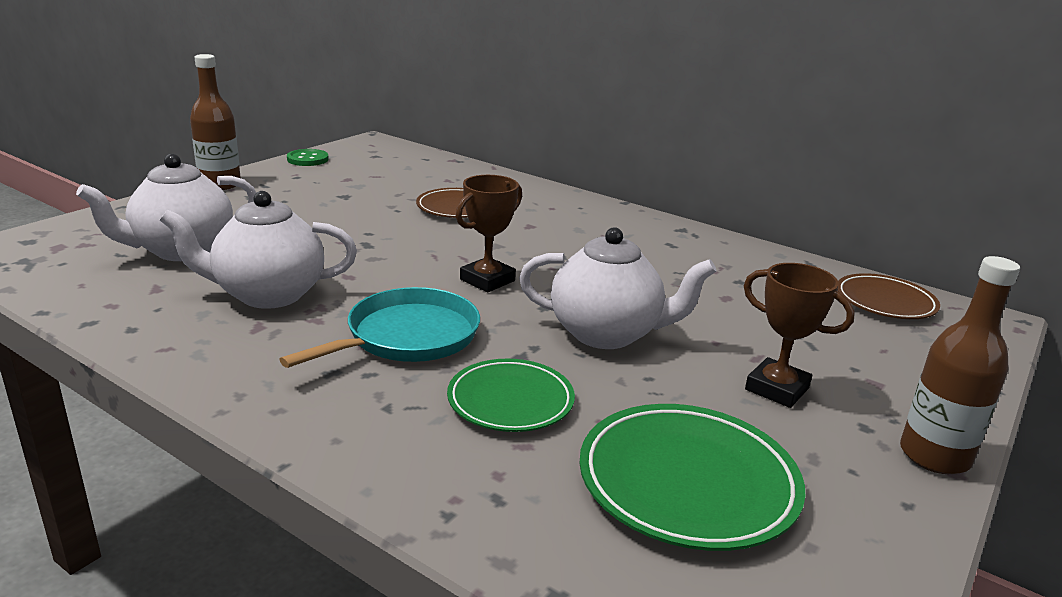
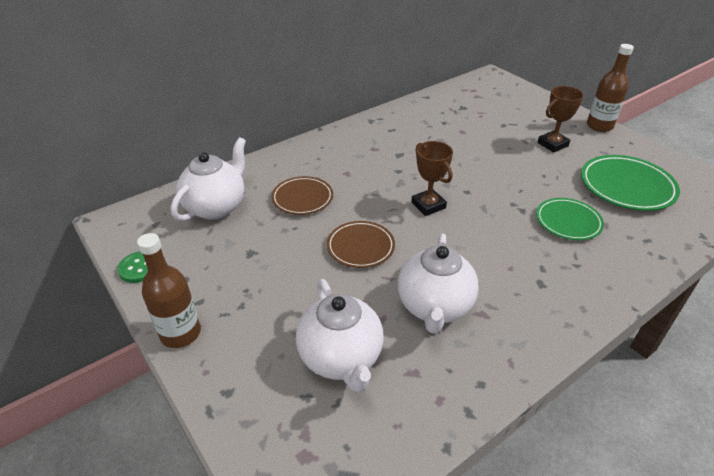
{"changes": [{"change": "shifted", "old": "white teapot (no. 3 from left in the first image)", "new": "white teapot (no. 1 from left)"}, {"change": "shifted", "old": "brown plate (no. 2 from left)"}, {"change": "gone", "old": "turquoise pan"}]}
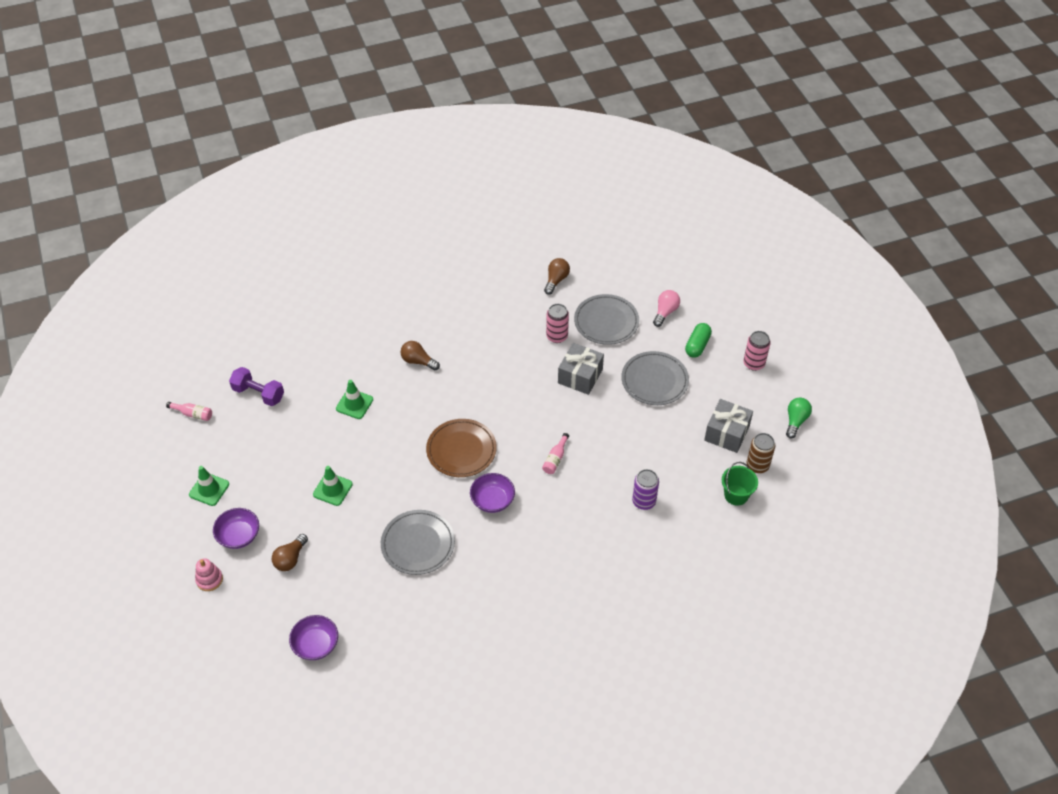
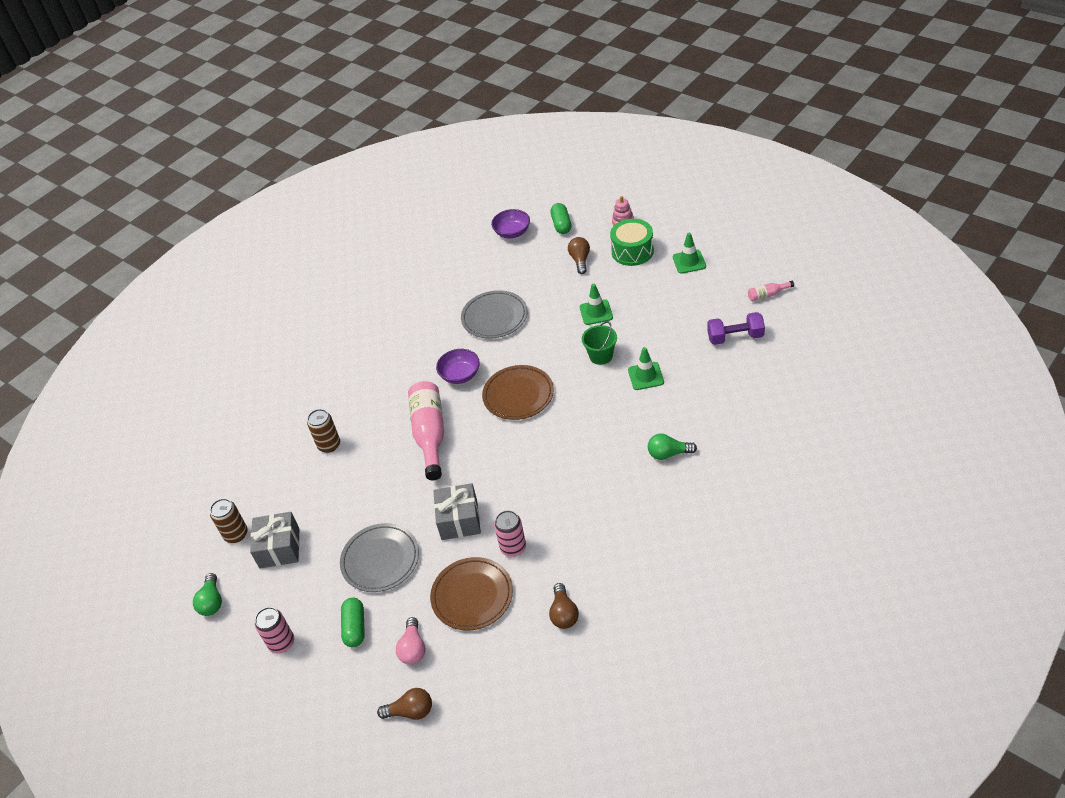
{"changes": [{"change": "repainted", "old": "purple can", "new": "brown can (no. 2 from left)"}, {"change": "shifted", "old": "brown light bulb (no. 2 from left in the first image)", "new": "brown light bulb (no. 1 from left)"}, {"change": "scaled", "old": "pink bottle (no. 2 from left in the first image)", "factor": 2.26}, {"change": "repainted", "old": "grey plate (no. 2 from left)", "new": "brown plate (no. 1 from left)"}, {"change": "new", "new": "green capsule (no. 2 from left)"}, {"change": "shifted", "old": "green bucket"}, {"change": "swapped", "old": "purple bowl (no. 1 from left)", "new": "green drum"}, {"change": "new", "new": "green light bulb (no. 2 from left)"}]}
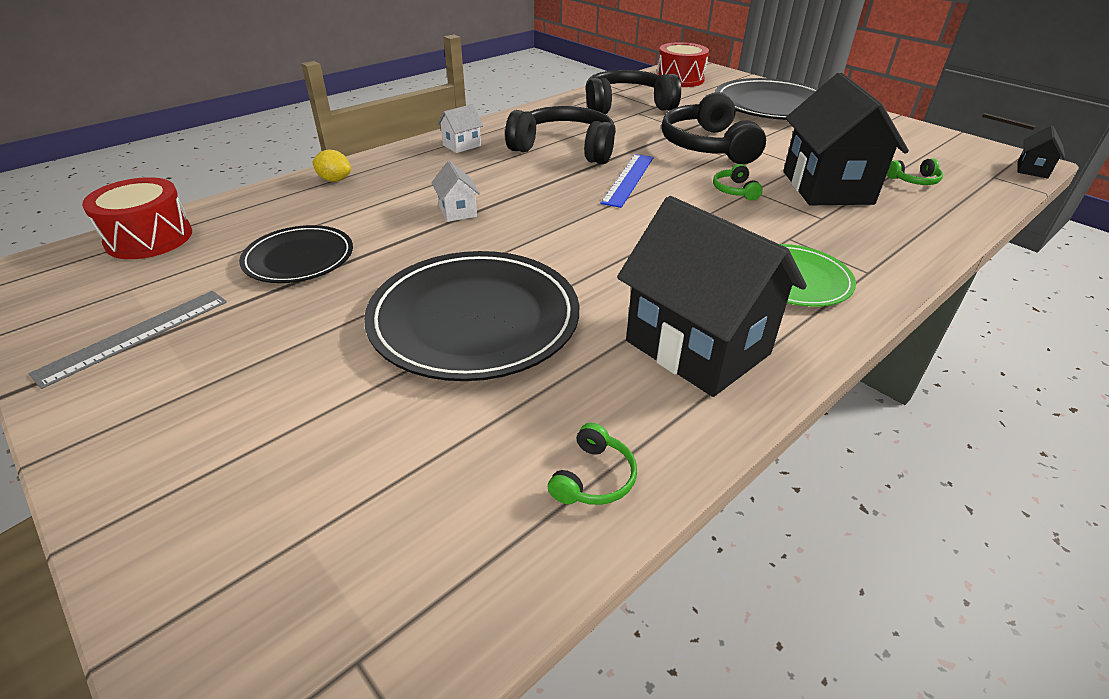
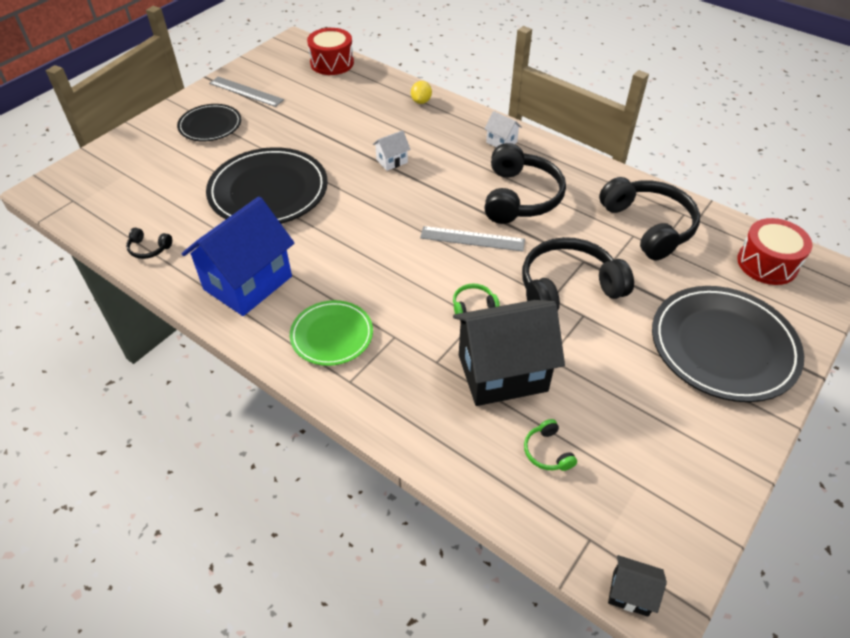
{"changes": [{"change": "repainted", "old": "green headphones (no. 1 from left)", "new": "black headphones (no. 1 from left)"}, {"change": "shifted", "old": "black plate (no. 1 from left)"}, {"change": "repainted", "old": "black house (no. 1 from left)", "new": "blue house"}, {"change": "repainted", "old": "blue ruler", "new": "grey ruler (no. 2 from left)"}]}
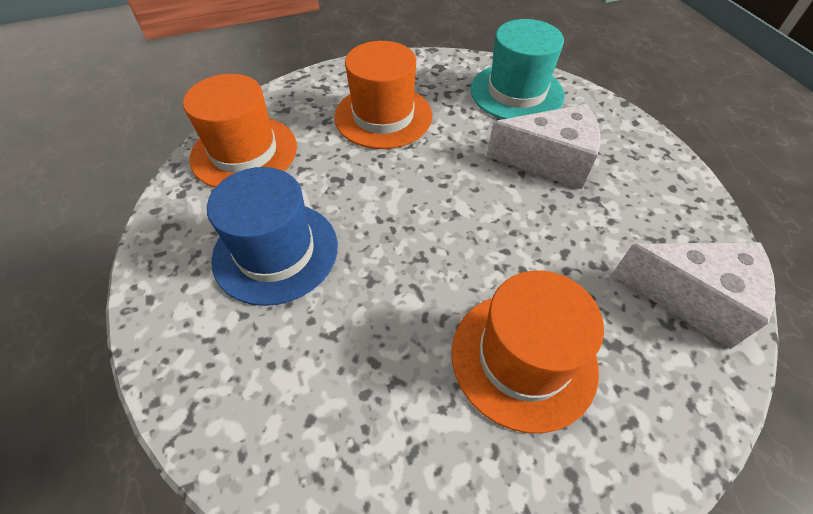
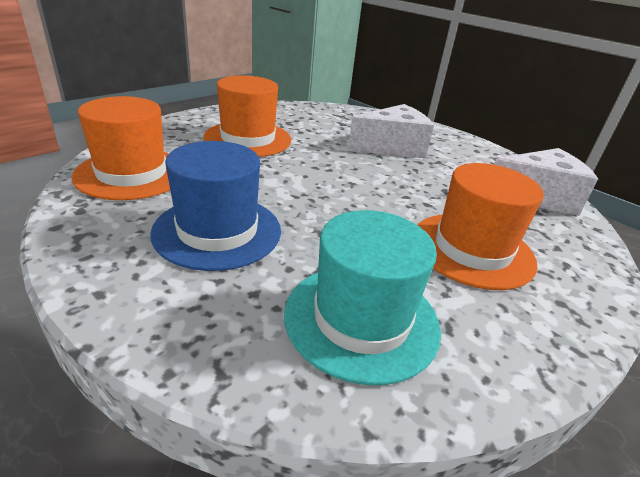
{"changes": [{"change": "shifted", "old": "turquoise hat"}]}
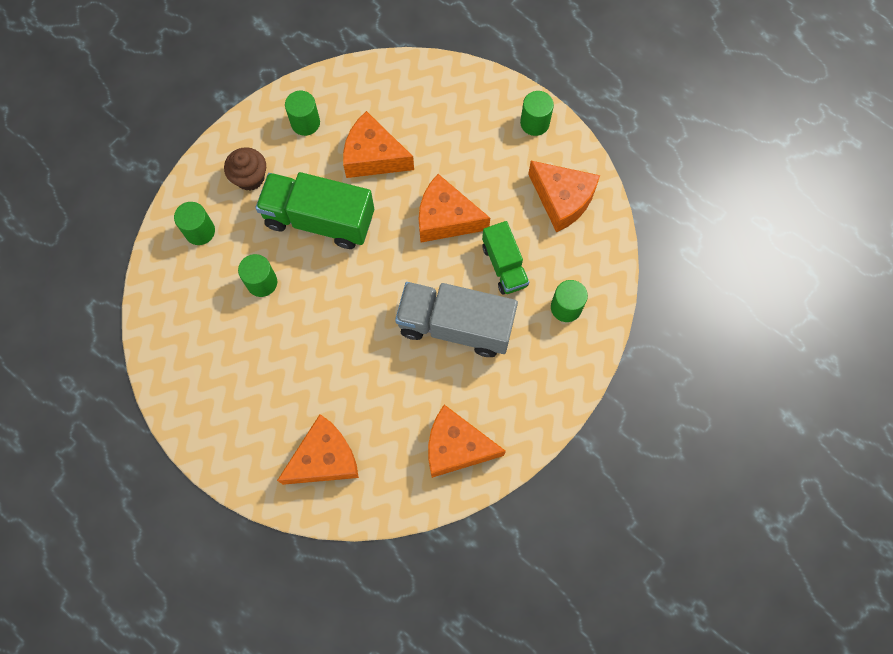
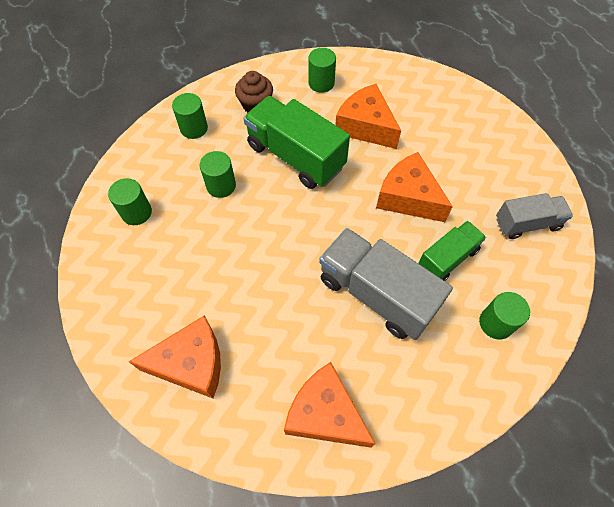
{"changes": [{"change": "shifted", "old": "green cylinder (no. 4 from left in the first image)", "new": "green cylinder (no. 1 from left)"}, {"change": "rotated", "old": "green truck (no. 2 from left)", "degrees": -135}, {"change": "swapped", "old": "orange cheese (no. 5 from left)", "new": "grey truck (no. 2 from left)"}]}
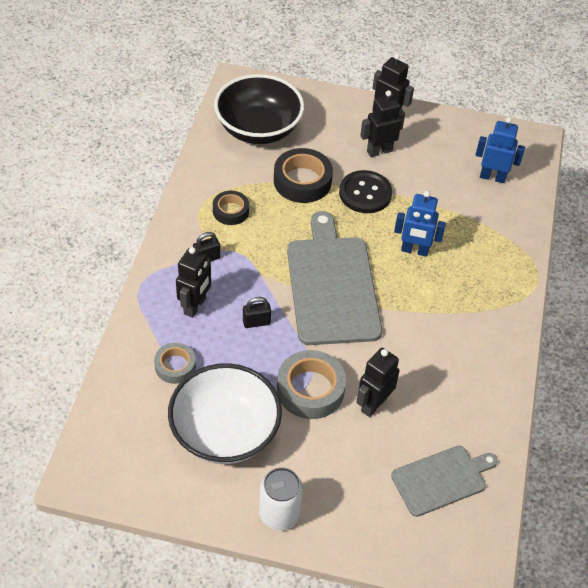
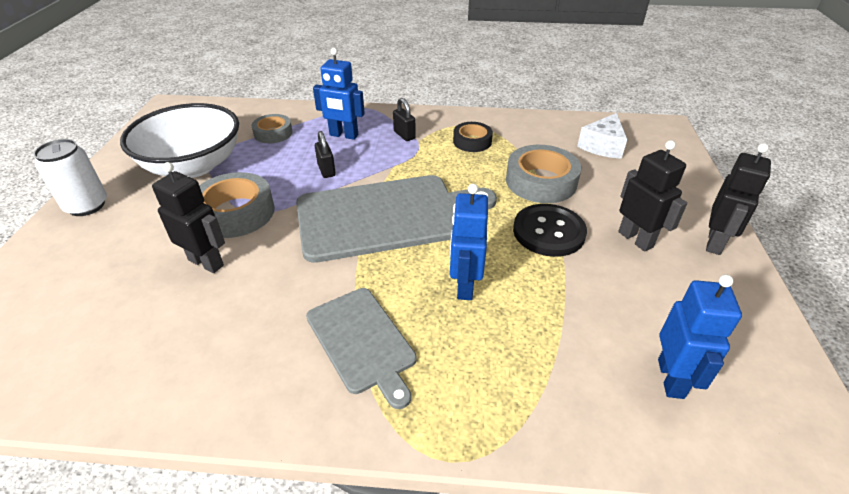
{"changes": [{"change": "shifted", "old": "grey cutting board (no. 2 from left in the first image)", "new": "grey cutting board (no. 1 from left)"}, {"change": "repainted", "old": "black robot (no. 1 from left)", "new": "blue robot (no. 1 from left)"}, {"change": "repainted", "old": "black tape (no. 2 from left)", "new": "grey tape (no. 3 from left)"}, {"change": "swapped", "old": "black bowl", "new": "white cheese"}]}
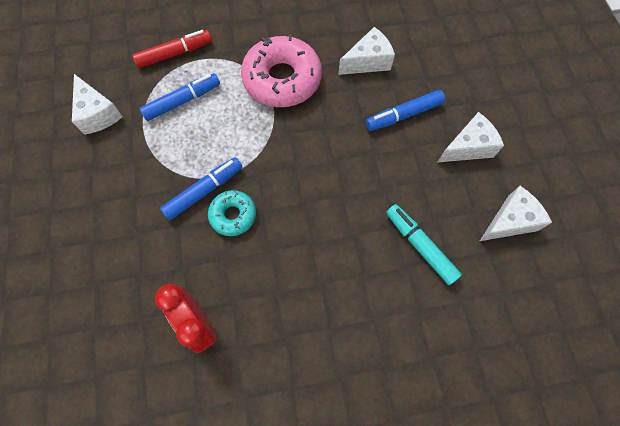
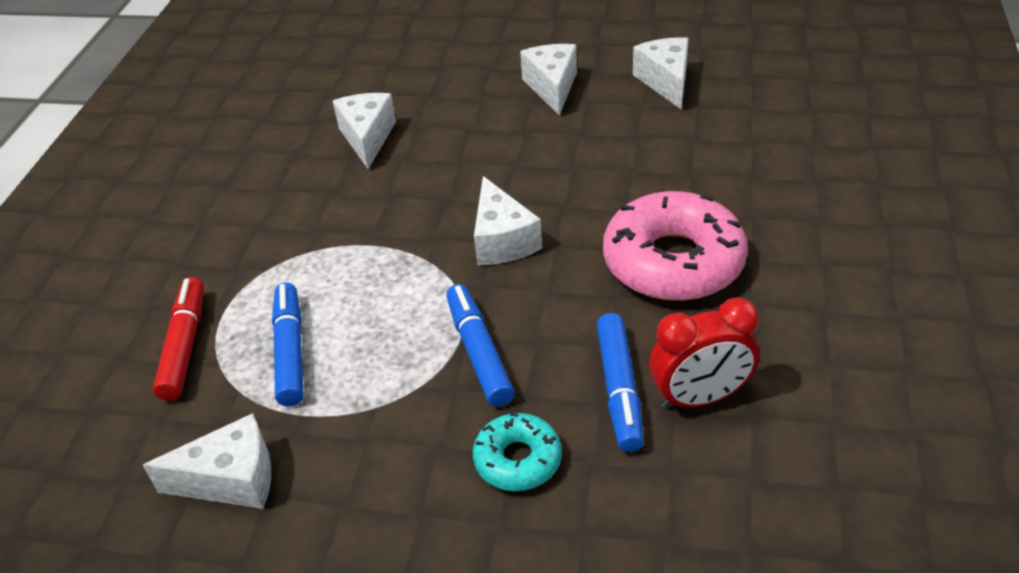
{"changes": [{"change": "shifted", "old": "turquoise donut"}, {"change": "new", "new": "white cheese (no. 3 from left)"}, {"change": "shifted", "old": "blue marker (no. 3 from left)"}, {"change": "shifted", "old": "pink donut"}, {"change": "gone", "old": "turquoise marker"}]}
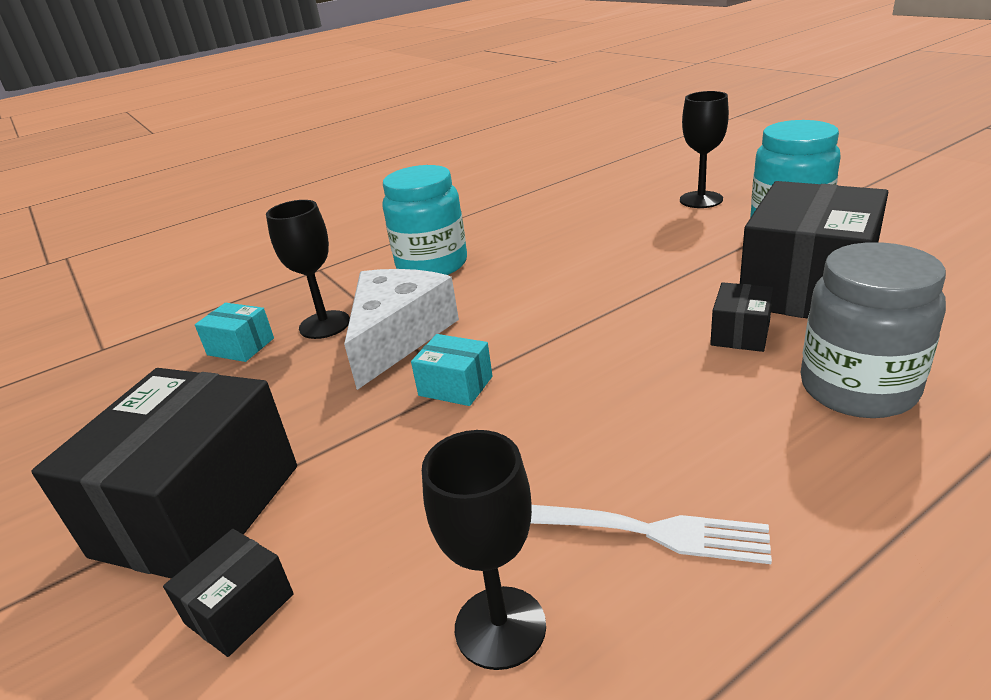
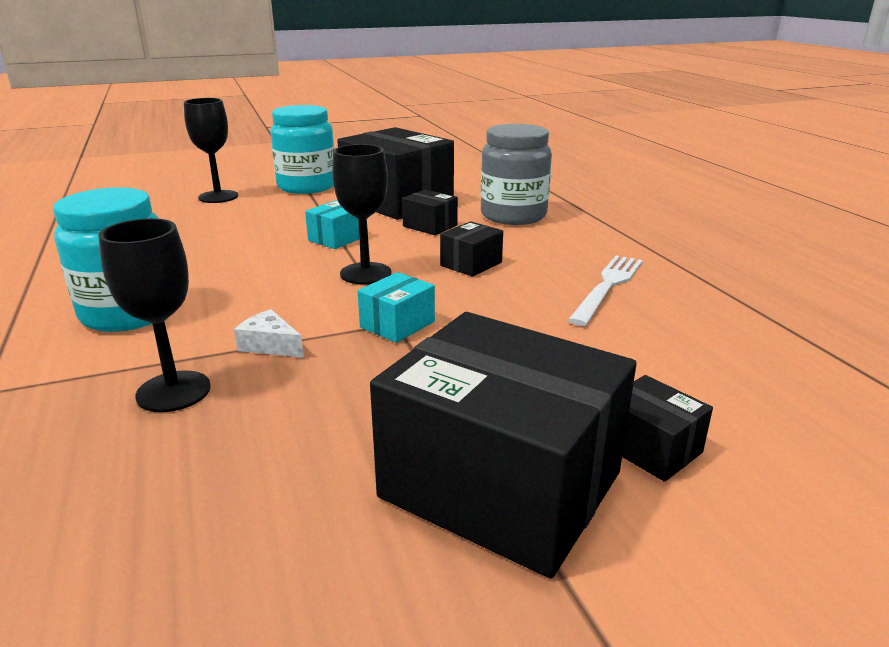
{"changes": [{"change": "scaled", "old": "white cheese", "factor": 0.42}, {"change": "shifted", "old": "turquoise box (no. 1 from left)"}, {"change": "shifted", "old": "black goblet (no. 2 from left in the first image)", "new": "black goblet (no. 3 from left)"}, {"change": "new", "new": "black box (no. 3 from left)"}]}
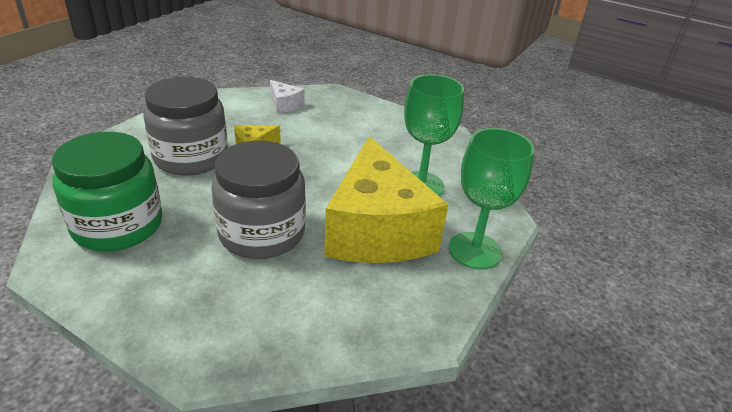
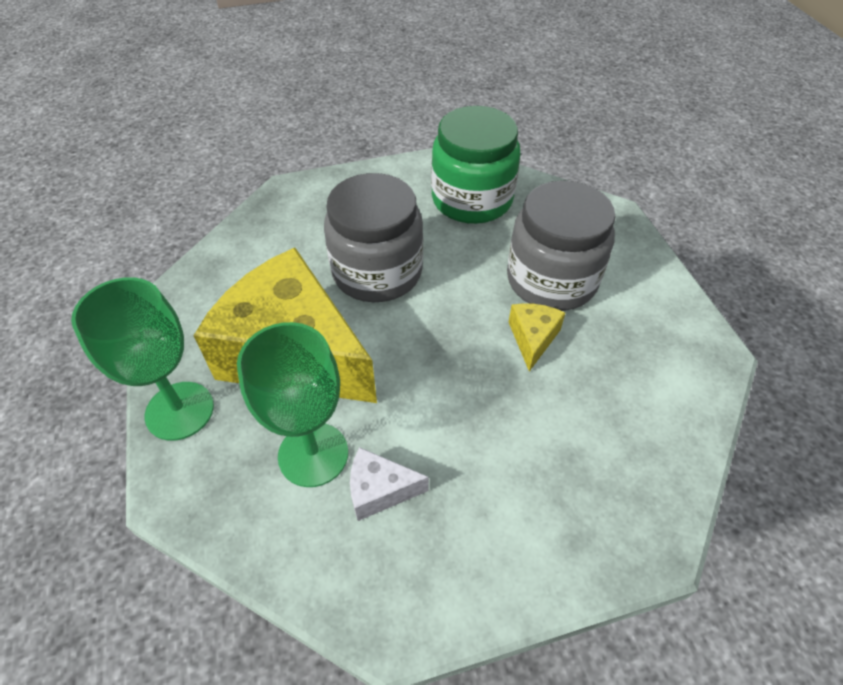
{"changes": [{"change": "shifted", "old": "white cheese"}]}
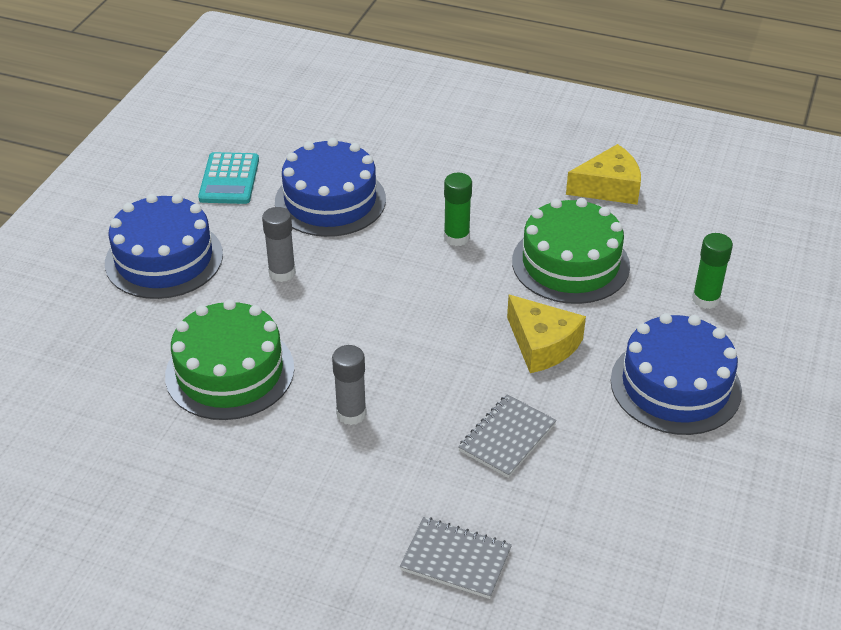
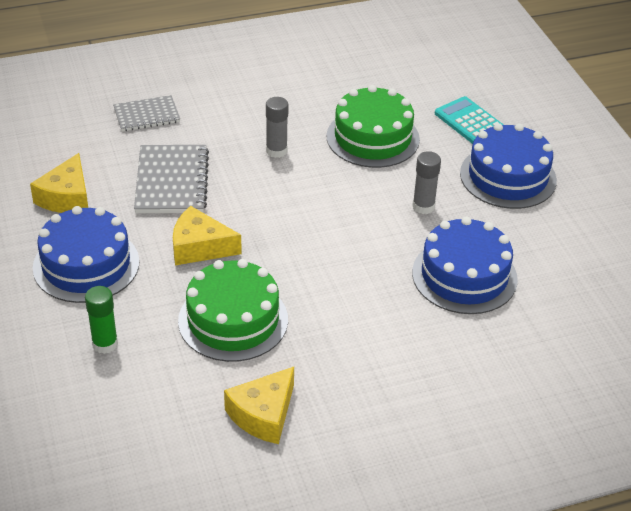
{"changes": [{"change": "new", "new": "yellow cheese (no. 1 from left)"}, {"change": "scaled", "old": "grey notebook (no. 2 from left)", "factor": 1.55}, {"change": "shifted", "old": "turquoise calculator"}, {"change": "gone", "old": "green glue stick (no. 1 from left)"}]}
